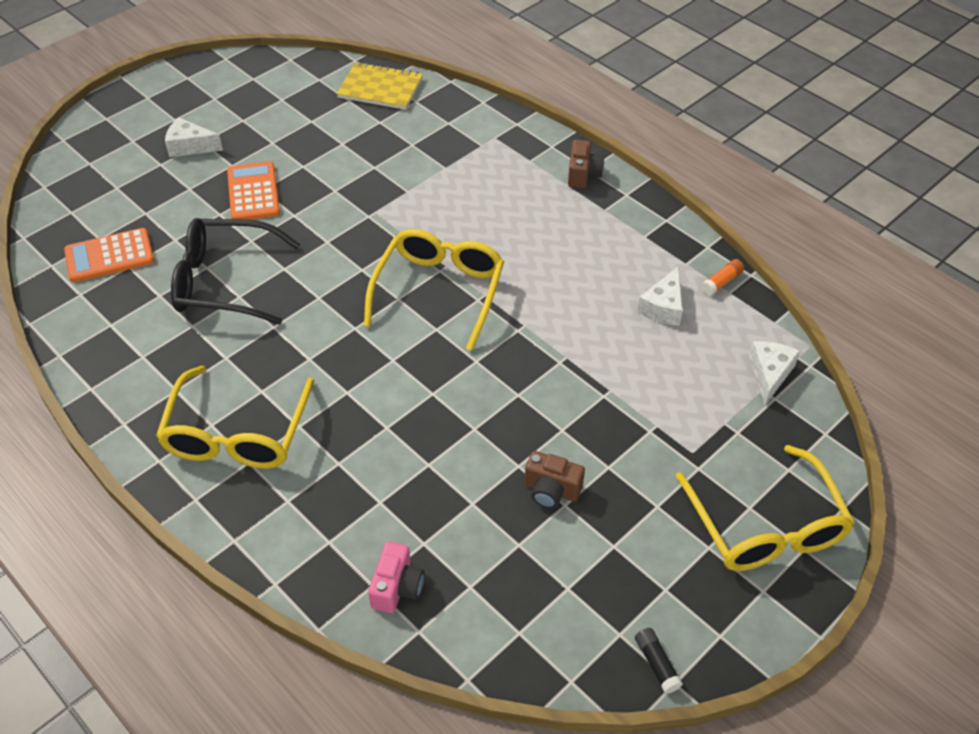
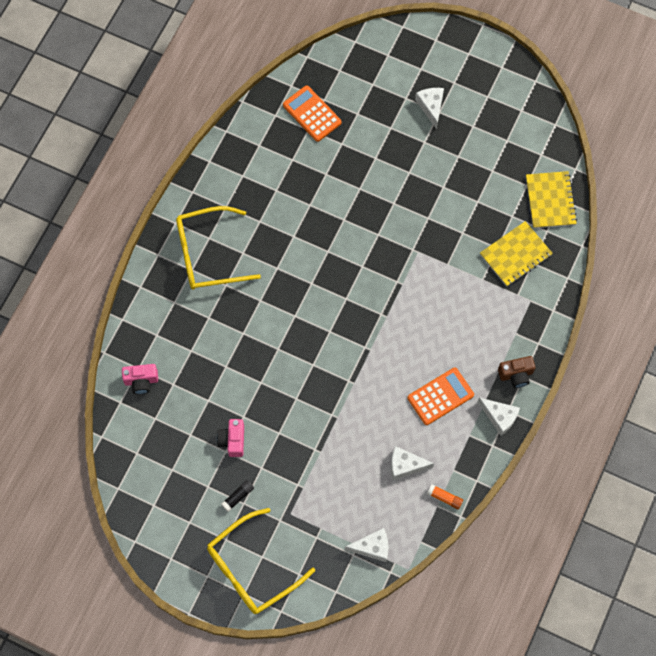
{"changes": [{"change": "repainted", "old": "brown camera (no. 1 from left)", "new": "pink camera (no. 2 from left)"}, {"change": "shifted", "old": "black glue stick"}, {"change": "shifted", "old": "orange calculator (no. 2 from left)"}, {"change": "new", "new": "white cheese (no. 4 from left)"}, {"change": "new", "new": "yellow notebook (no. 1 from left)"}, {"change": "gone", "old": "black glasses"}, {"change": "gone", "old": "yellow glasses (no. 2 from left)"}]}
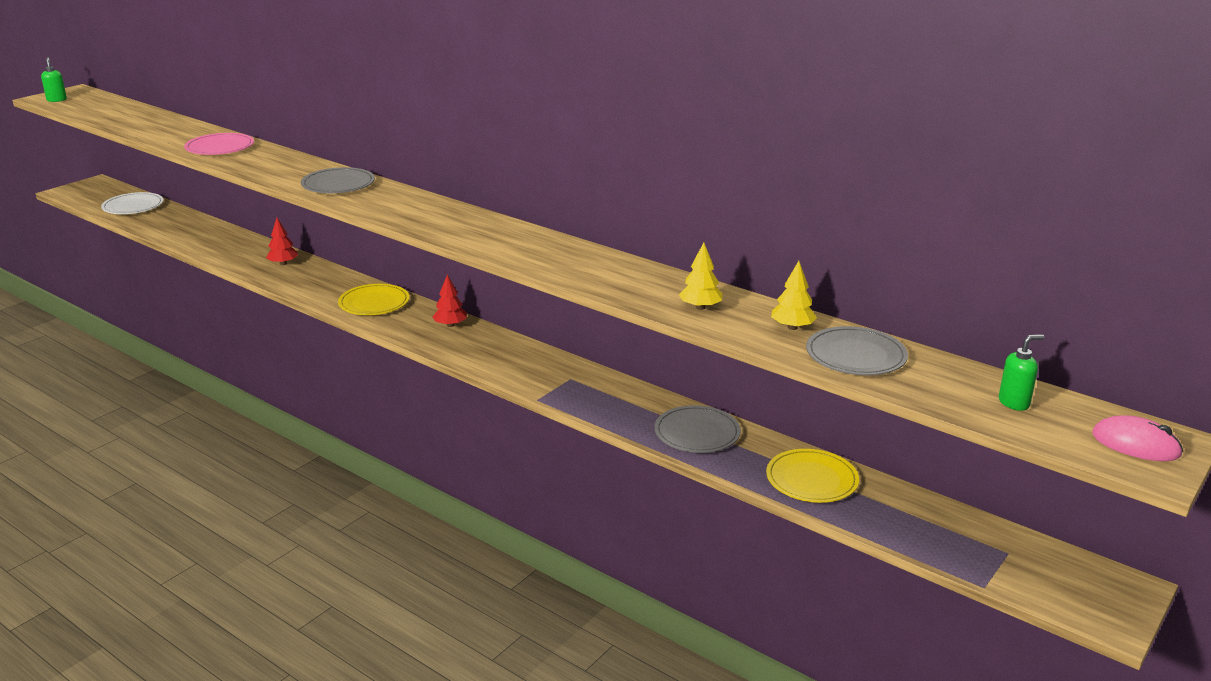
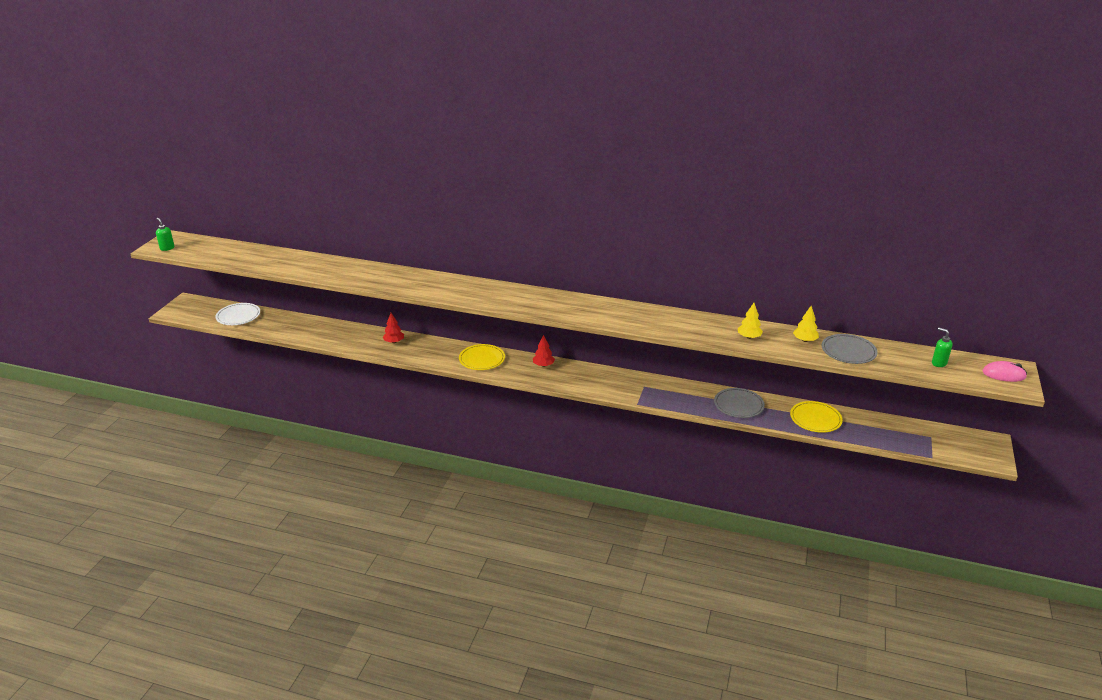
{"changes": [{"change": "rotated", "old": "green soap dispenser (no. 2 from left)", "degrees": -90}, {"change": "gone", "old": "pink plate"}, {"change": "gone", "old": "grey plate (no. 1 from left)"}]}
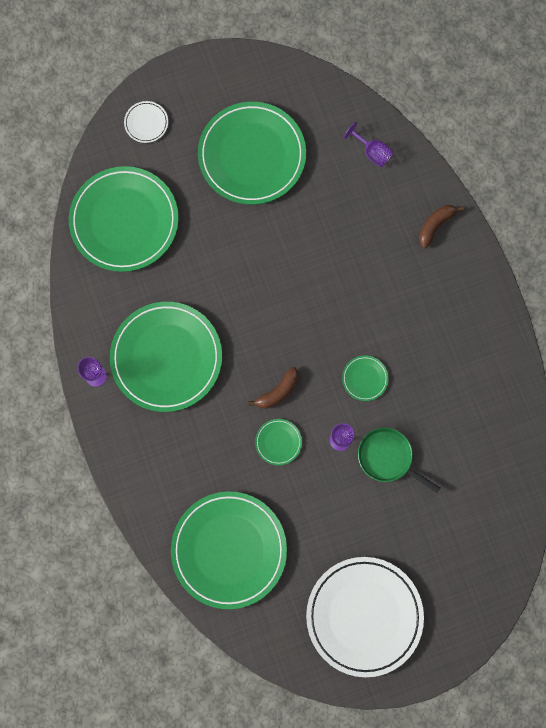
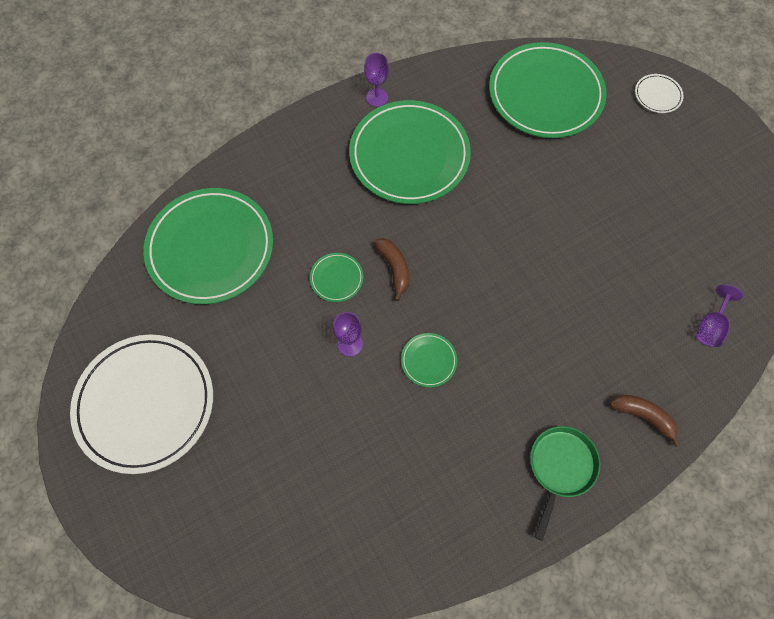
{"changes": [{"change": "rotated", "old": "brown banana (no. 1 from left)", "degrees": -150}, {"change": "shifted", "old": "green pan"}, {"change": "gone", "old": "green plate (no. 4 from left)"}]}
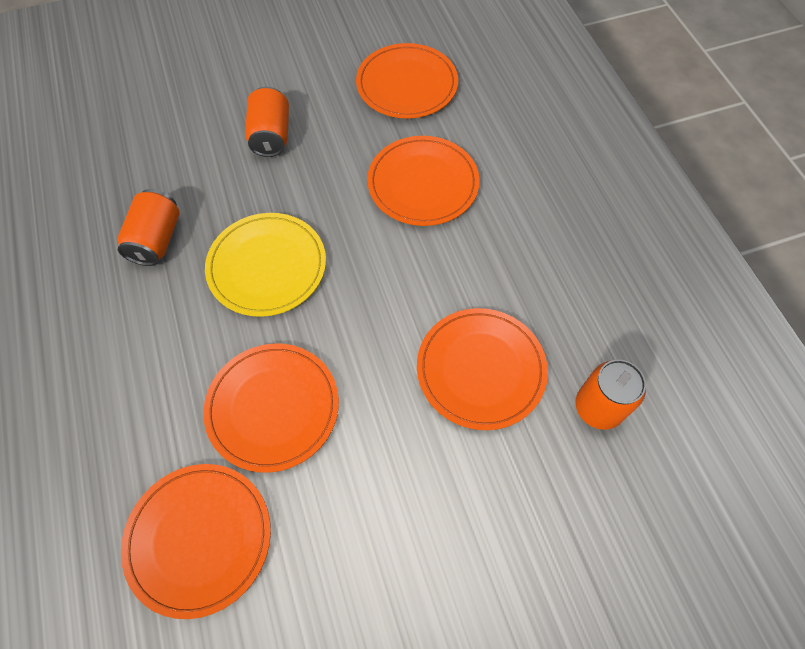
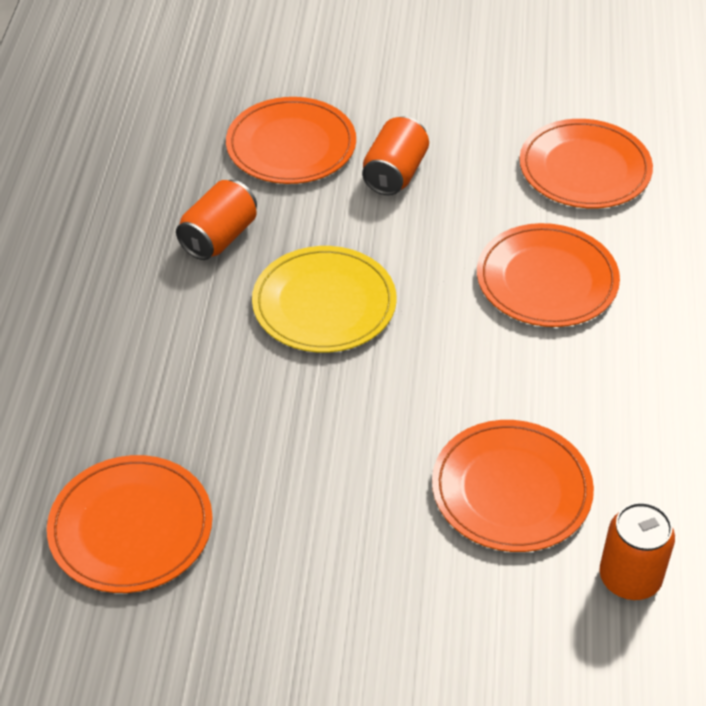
{"changes": [{"change": "shifted", "old": "orange plate (no. 2 from left)"}]}
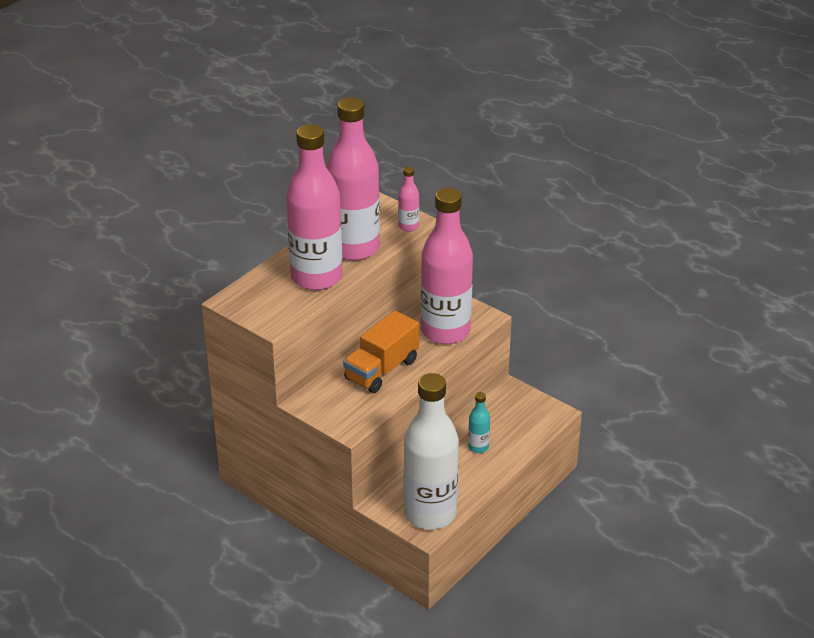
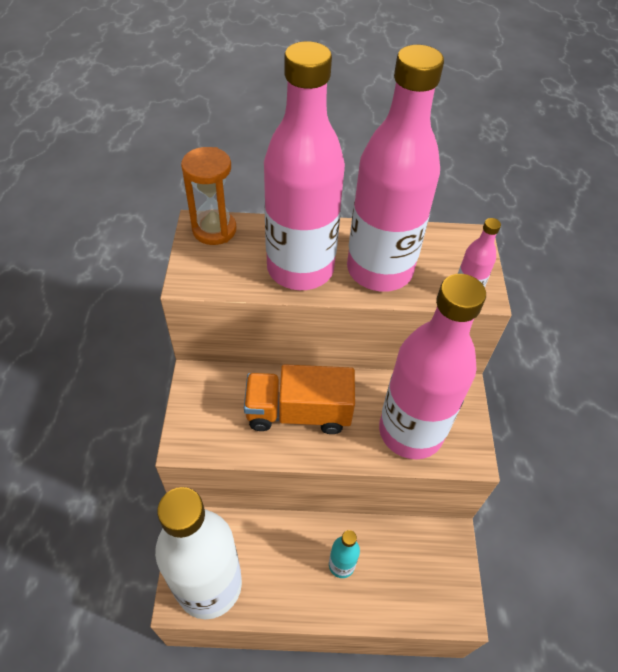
{"changes": [{"change": "new", "new": "orange hourglass"}]}
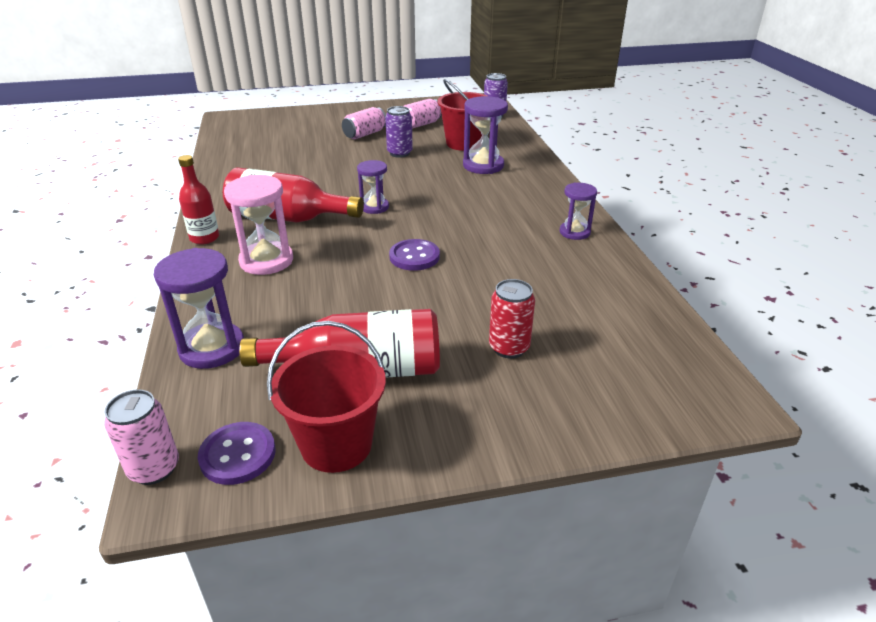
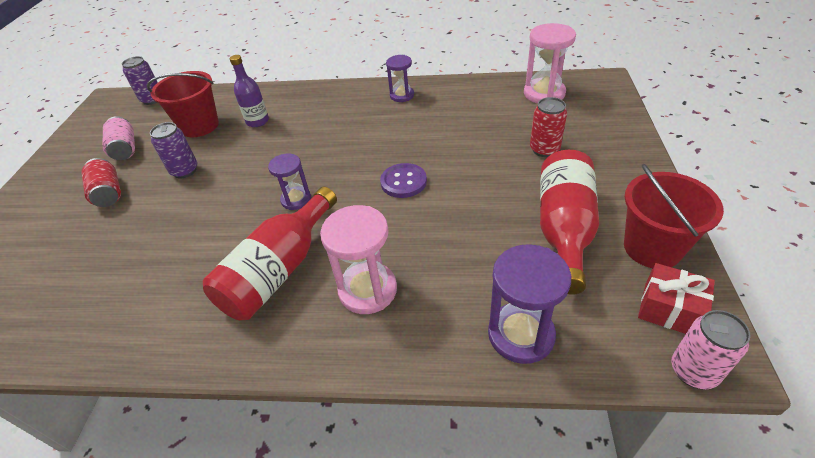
{"changes": [{"change": "repainted", "old": "pink can (no. 2 from left)", "new": "red can (no. 1 from left)"}, {"change": "swapped", "old": "purple hourglass (no. 3 from left)", "new": "purple bottle"}, {"change": "new", "new": "pink hourglass (no. 2 from left)"}, {"change": "swapped", "old": "purple button (no. 1 from left)", "new": "red gift"}, {"change": "gone", "old": "red bottle (no. 1 from left)"}]}
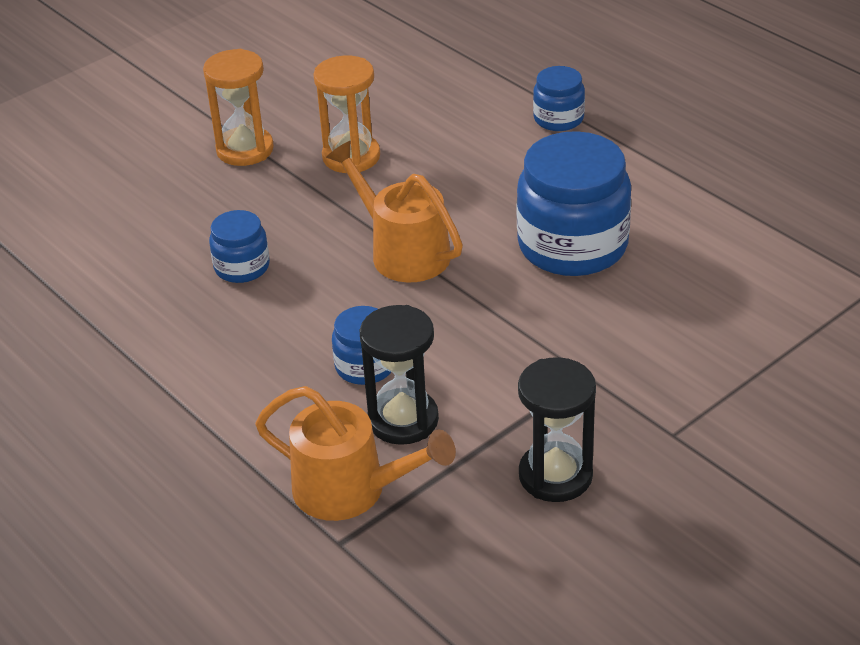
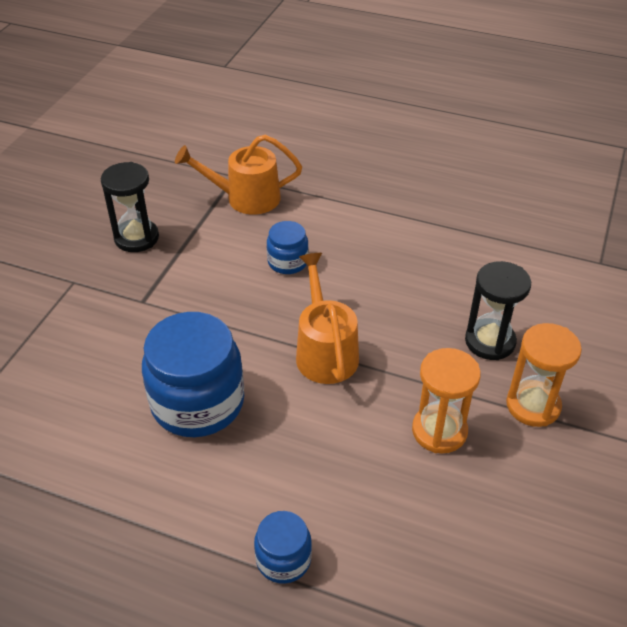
{"changes": [{"change": "rotated", "old": "orange watering can (no. 2 from left)", "degrees": -120}, {"change": "shifted", "old": "black hourglass (no. 1 from left in the first image)", "new": "black hourglass (no. 2 from left)"}, {"change": "gone", "old": "blue jar (no. 1 from left)"}]}
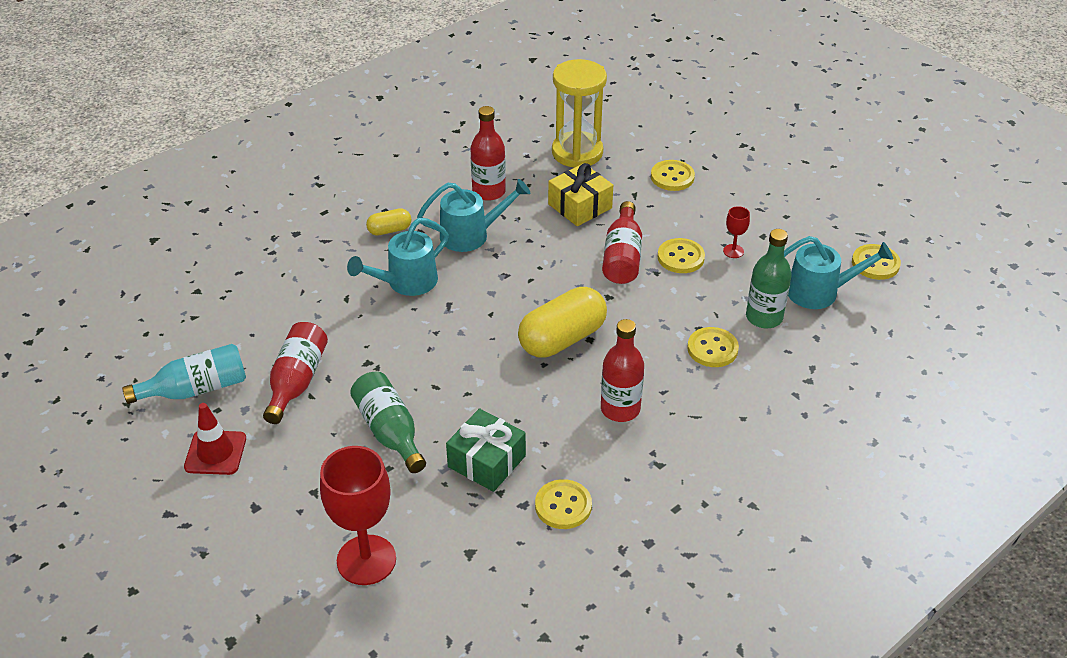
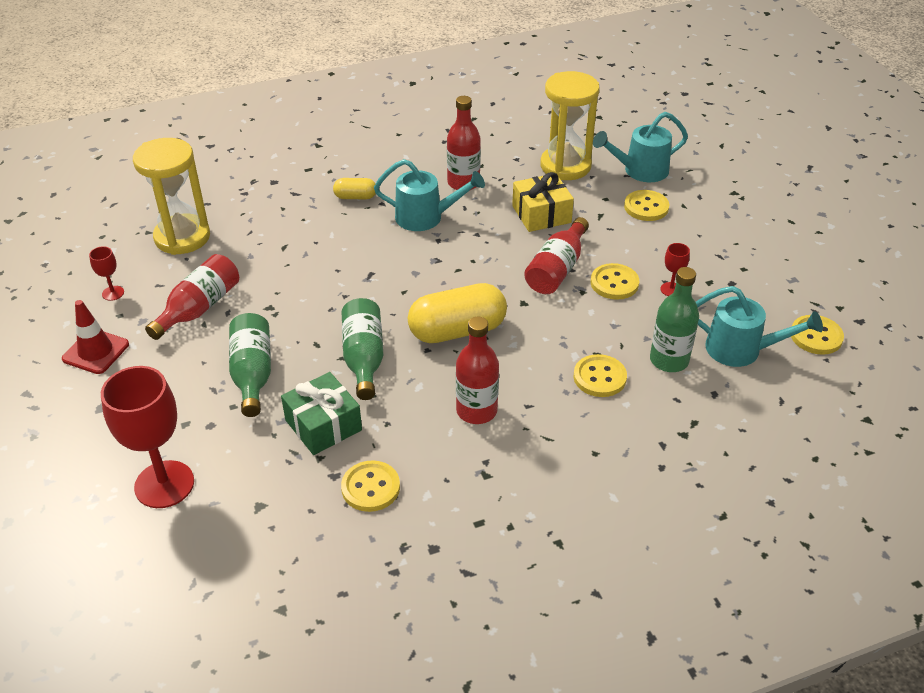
{"changes": [{"change": "swapped", "old": "turquoise bottle", "new": "red goblet (no. 1 from left)"}, {"change": "new", "new": "yellow hourglass (no. 1 from left)"}, {"change": "new", "new": "green bottle (no. 2 from left)"}, {"change": "shifted", "old": "turquoise watering can (no. 1 from left in the first image)", "new": "turquoise watering can (no. 2 from left)"}]}
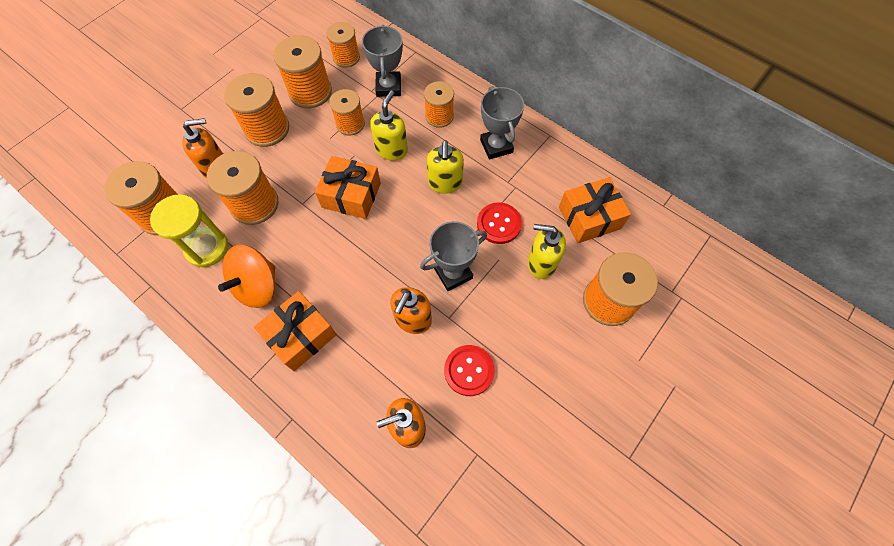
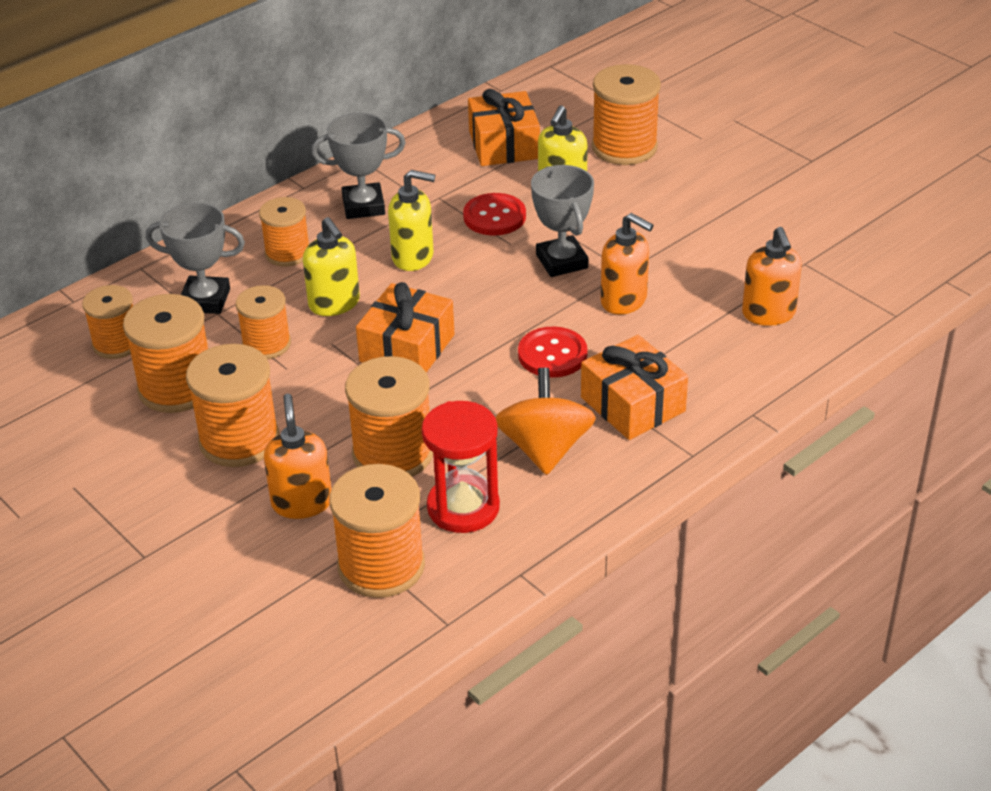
{"changes": [{"change": "rotated", "old": "yellow soap dispenser (no. 1 from left)", "degrees": -150}, {"change": "repainted", "old": "yellow hourglass", "new": "red hourglass"}, {"change": "rotated", "old": "orange spinning top", "degrees": -135}, {"change": "shifted", "old": "red button (no. 1 from left in the first image)", "new": "red button (no. 2 from left)"}]}
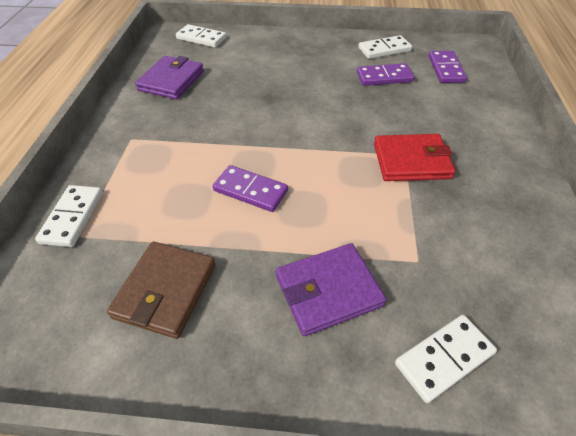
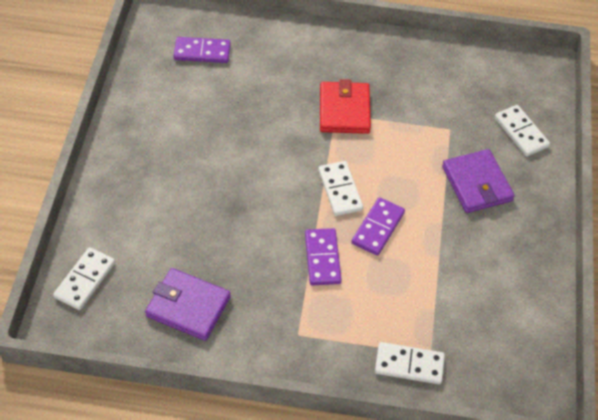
{"changes": [{"change": "shifted", "old": "purple domino (no. 2 from left)"}, {"change": "shifted", "old": "white domino (no. 3 from left in the first image)", "new": "white domino (no. 2 from left)"}, {"change": "gone", "old": "brown wallet"}]}
